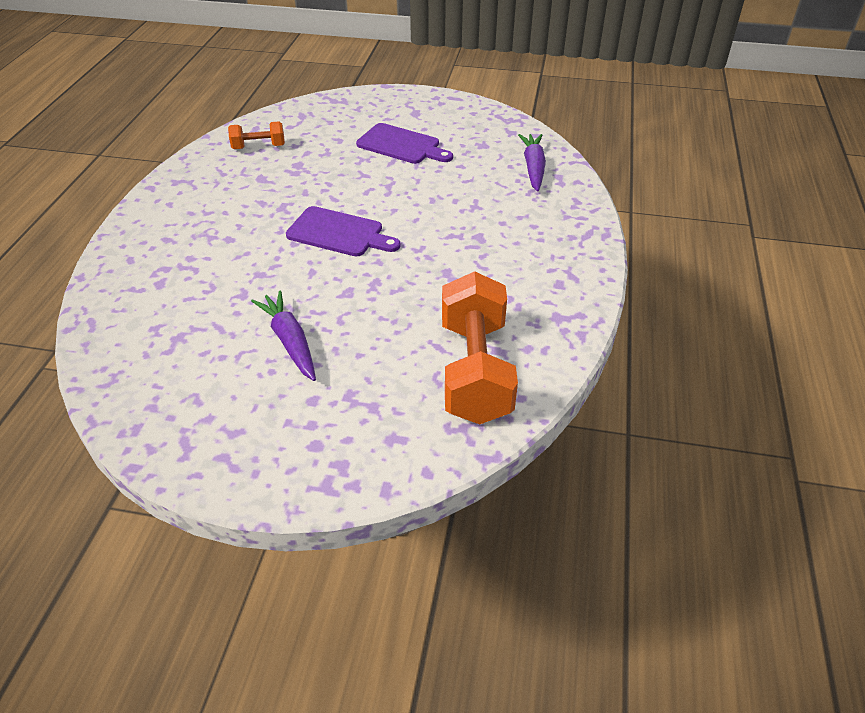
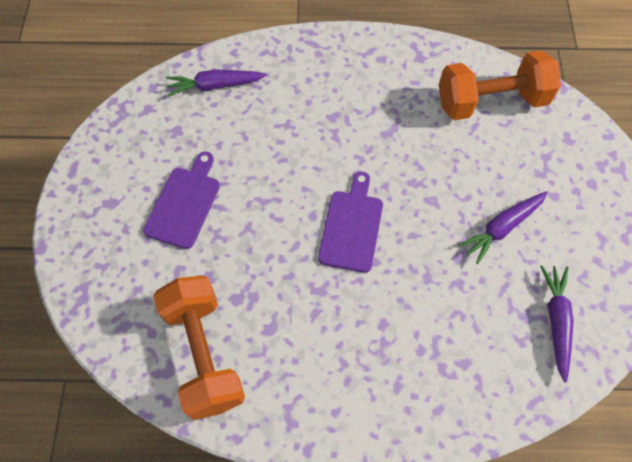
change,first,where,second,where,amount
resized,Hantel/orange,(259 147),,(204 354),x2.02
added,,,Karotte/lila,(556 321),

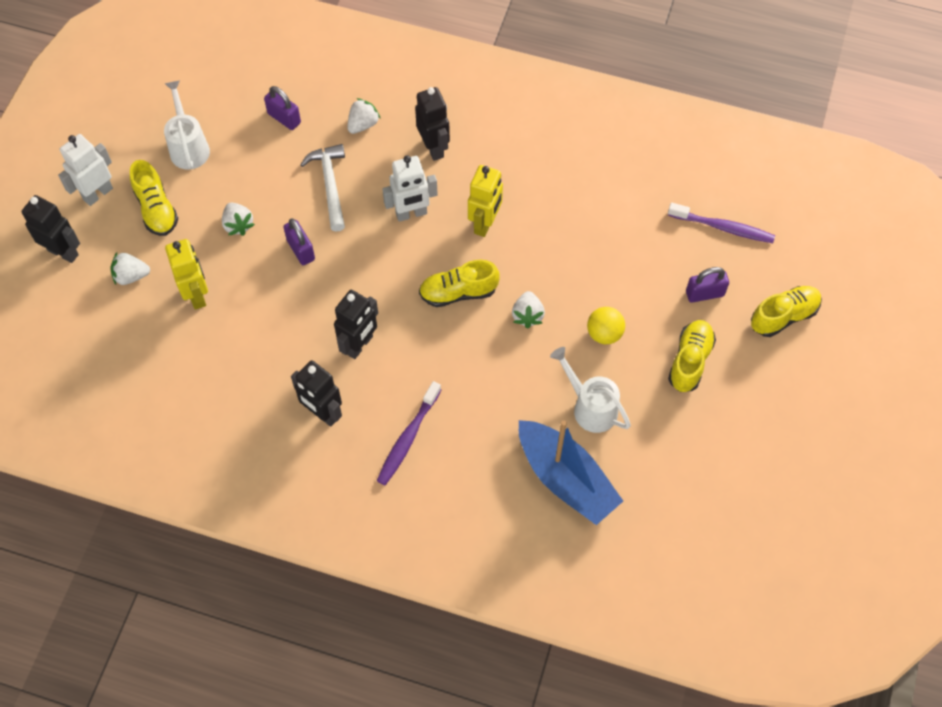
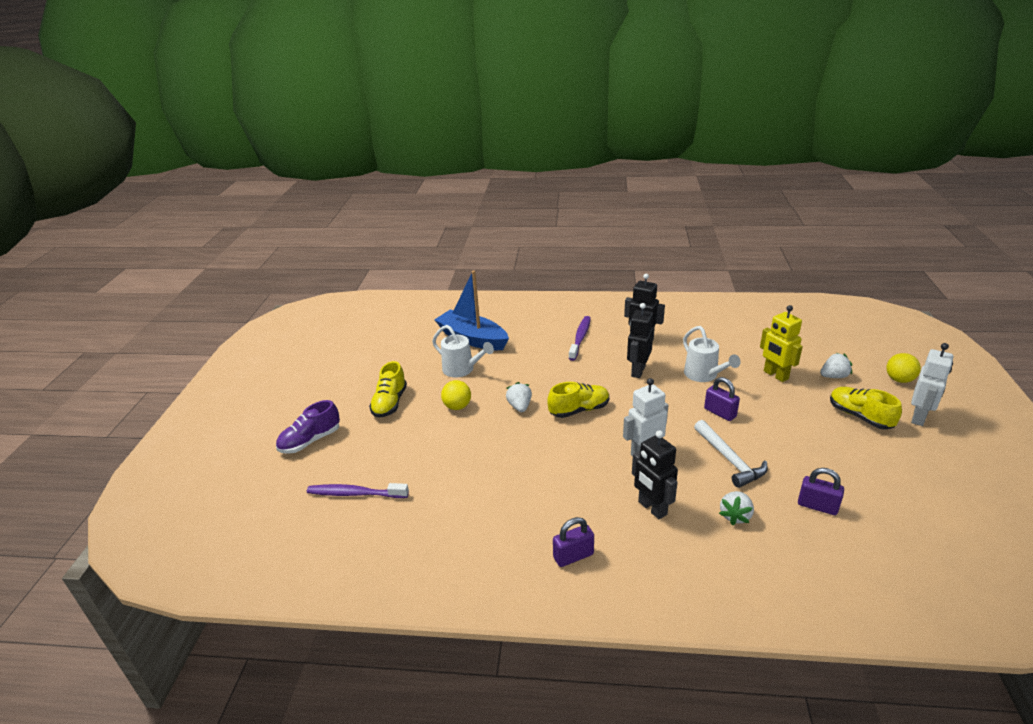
change,first,where,second,where,amount
replaced,Roboter/schwarz,(63 252),Ball/gelb,(899 380),
moved,Gießkanne/weiß,(188 146),,(704 375),
removed,Erdbeere/weiß,(238 225),,,
removed,Roboter/gelb,(485 223),,,
moved,Vorhängeschloss/lila,(704 294),,(573 556),
recoloured,Schuh/gelb,(783 316),Schuh/lila,(310 441),

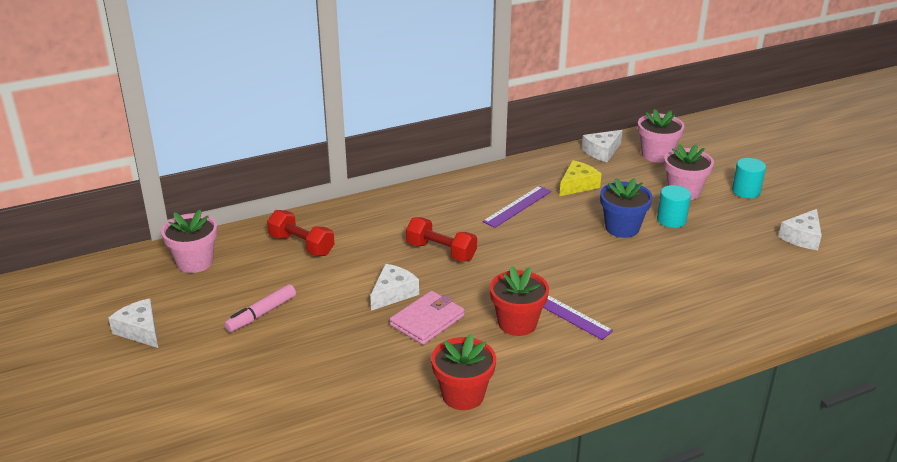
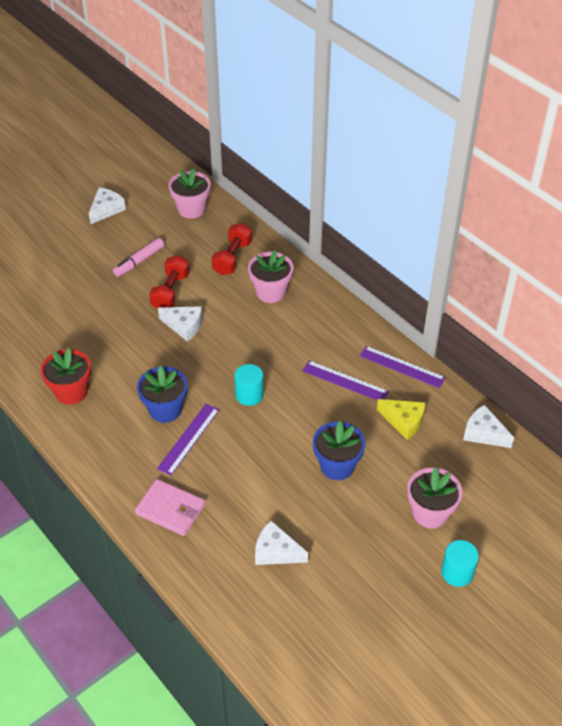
change,first,where,second,where,amount
turned,Filzstift/rosa,(261 314),,(139 261),75 degrees counterclockwise
moved,Geldbörse/rosa,(427 320),,(170 509),
moved,Hantel/rot,(441 251),,(170 292),
recoloured,Blumentopf/rot,(517 323),Blumentopf/blau,(165 409),
moved,Blumentopf/rosa,(656 155),,(270 292),
moved,Vollzylinder/türkis,(671 220),,(249 395),
moved,Käse/weiß,(802 237),,(276 551),
added,,,Lineal/lila,(402 367),

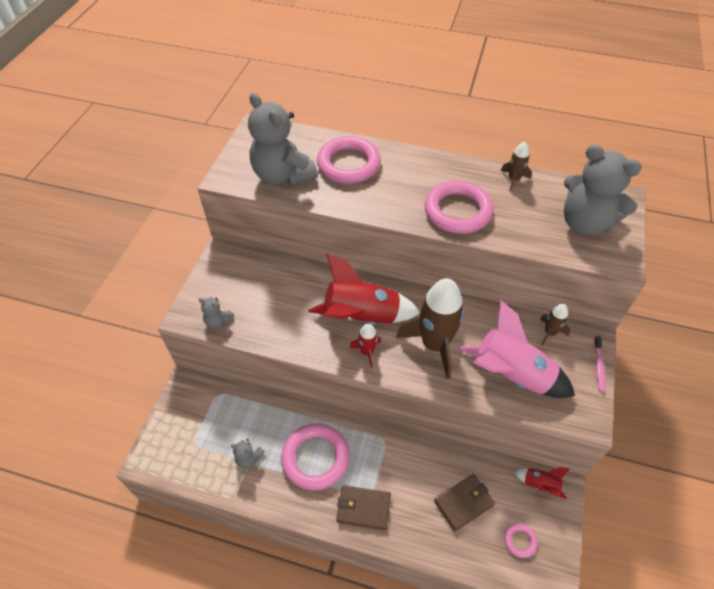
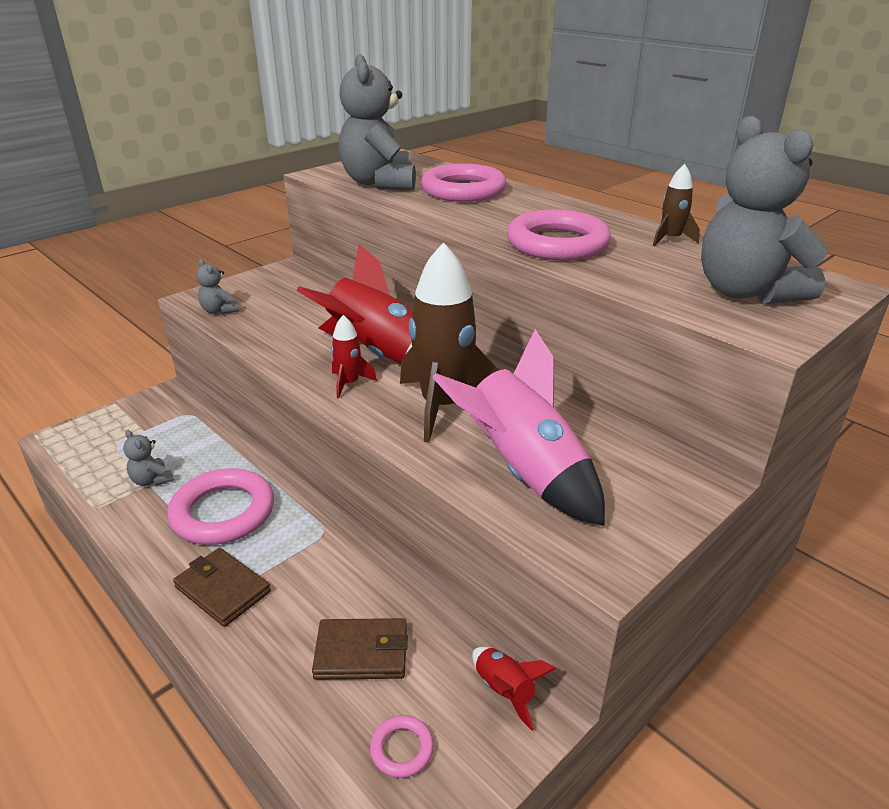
change,first,where,second,where,amount
removed,Rakete/braun,(550 332),,,
removed,Zahnbürste/rosa,(598 367),,,

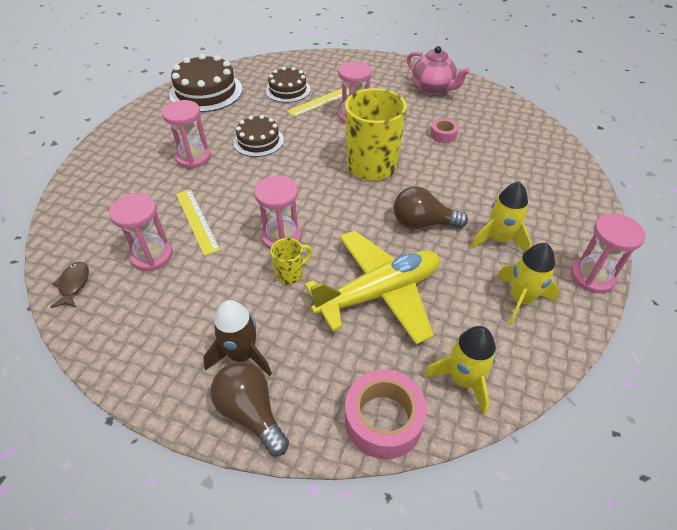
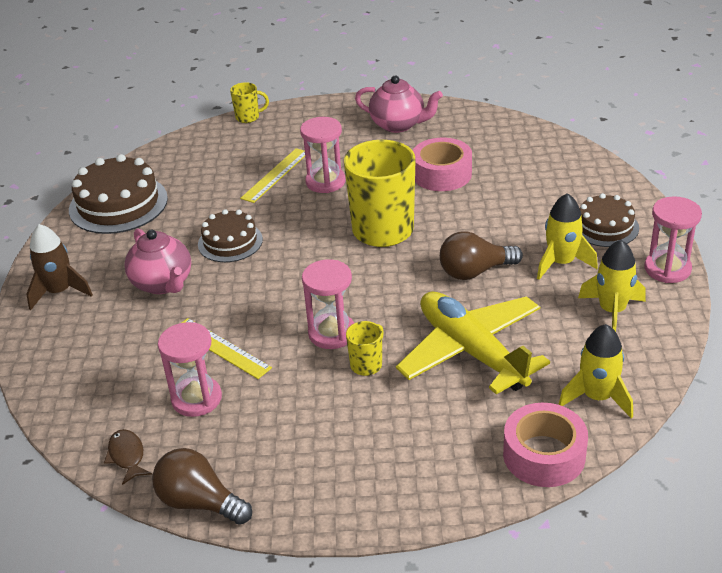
change,first,where,second,where,amount
replaced,Sanduhr/rosa,(193 157),Teekanne/rosa,(163 284),
moved,Rakete/braun,(242 355),,(59 292),
moved,Glühbirne/braun,(251 412),,(199 502),
moved,Kuchen/braun,(288 90),,(605 227),
turned,Flugzeug/gelb,(379 293),,(471 351),75 degrees counterclockwise
resized,Klebeband/rosa,(443 135),,(442 174),x1.83
added,,,Tasse/gelb,(248 117),

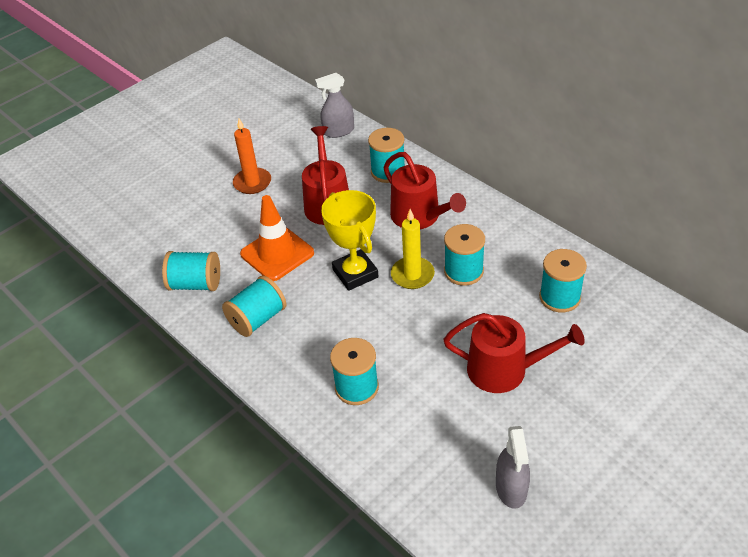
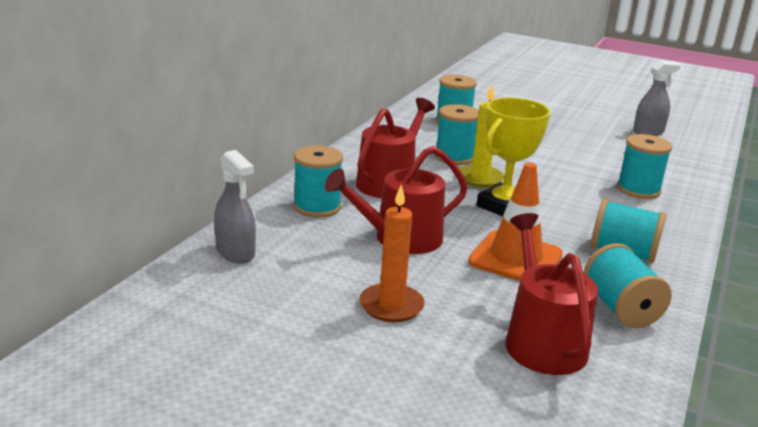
change,first,where,second,where,amount
moved,Gießkanne/rot,(505 370),,(542 341),

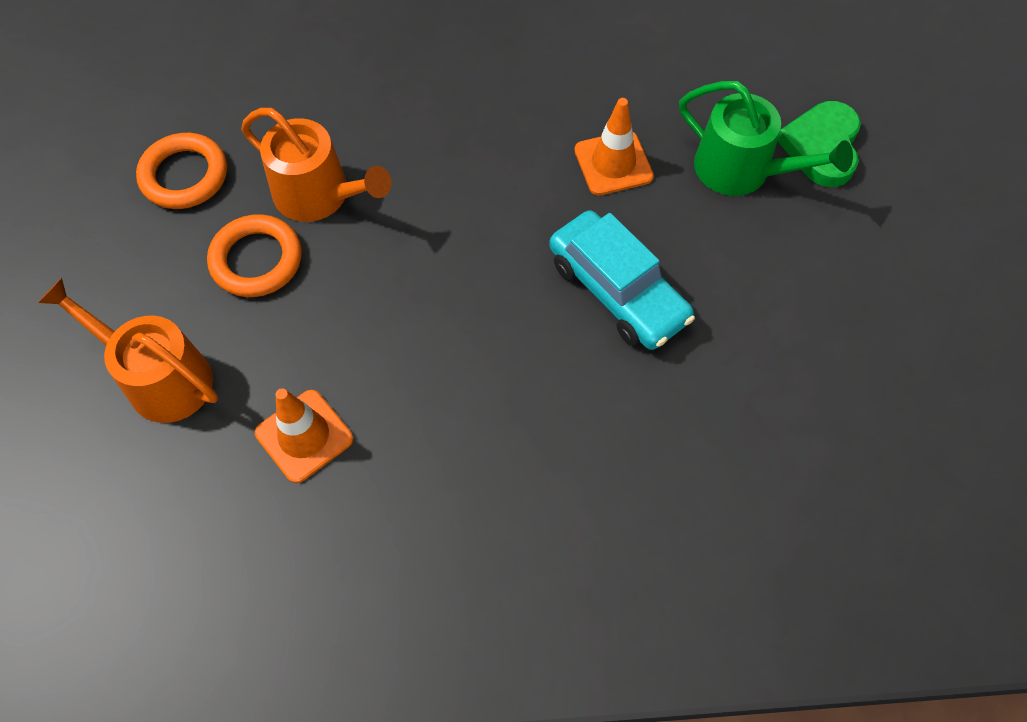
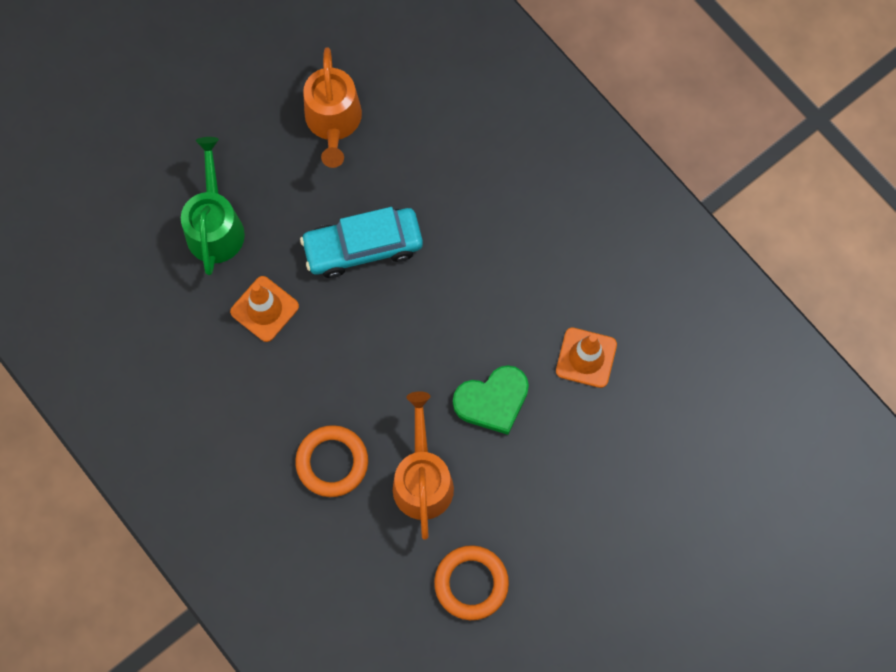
change,first,where,second,where,amount
moved,Gießkanne/orange,(160 378),,(333 122),
moved,Ring/orange,(256 260),,(332 462),
turned,Auto/türkis,(617 291),,(363 247),120 degrees counterclockwise
moved,Herz/grün,(822 147),,(492 401),

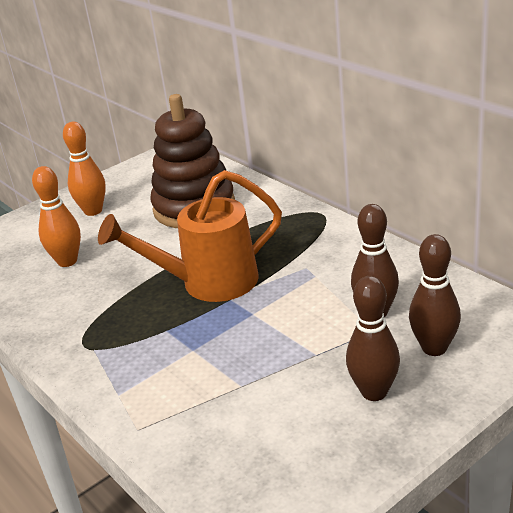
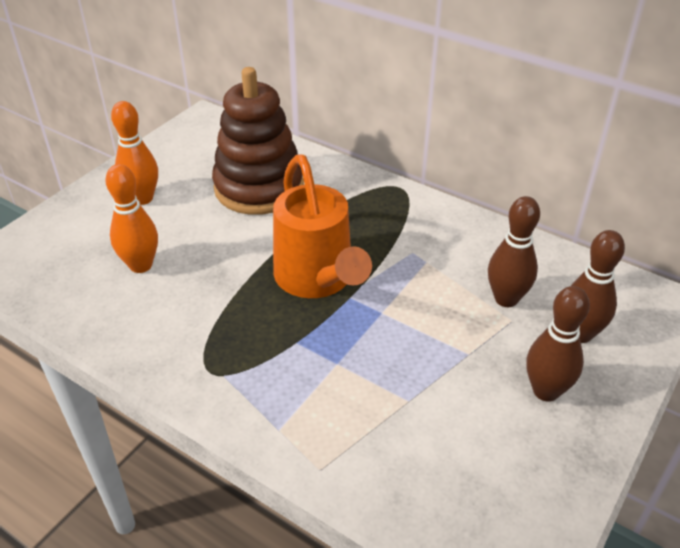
change,first,where,second,where,amount
turned,Gießkanne/orange,(208 283),,(317 279),75 degrees counterclockwise

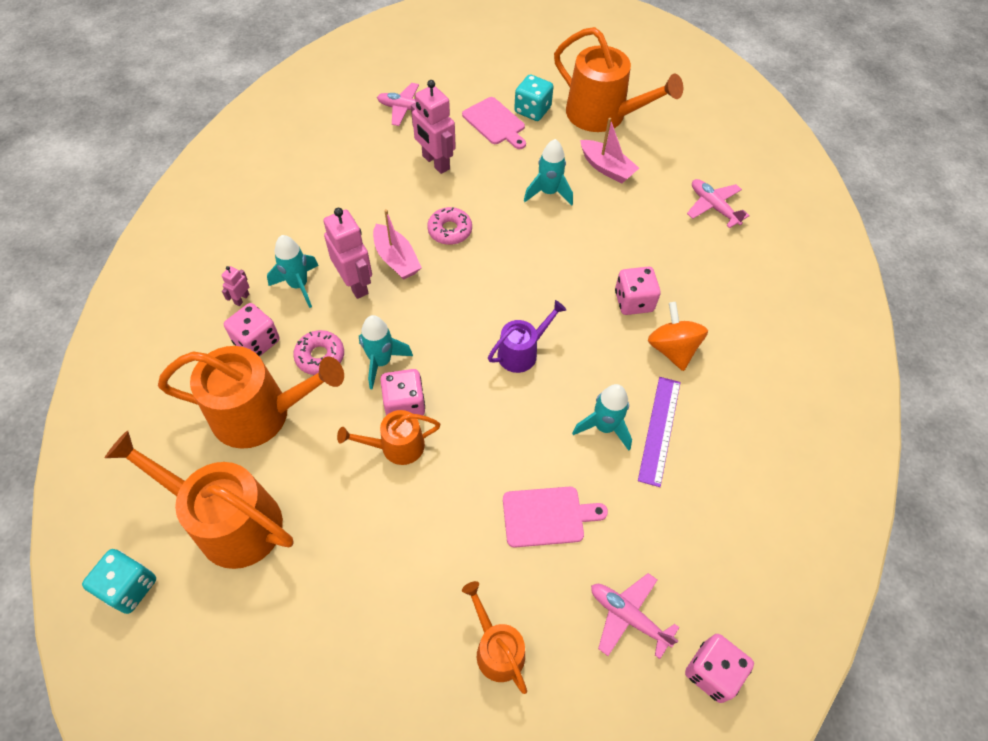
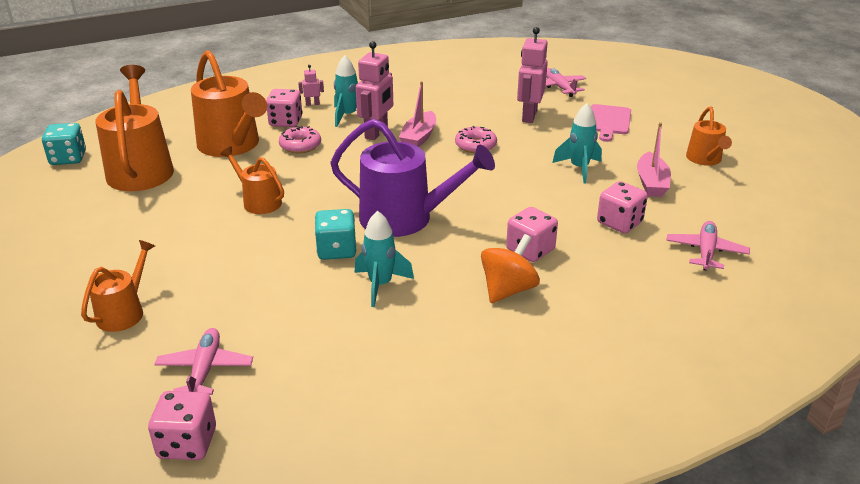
change,first,where,second,where,amount
removed,Rakete/türkis,(381 362),,,
moved,Spielwürfel/rosa,(404 404),,(619 223),
resized,Gießkanne/lila,(521 352),,(404 218),x1.84
removed,Schneidebrett/rosa,(547 516),,,
moved,Spielwürfel/türkis,(532 110),,(336 250),
resized,Gießkanne/orange,(602 115),,(705 159),x0.54
removed,Lineal/lila,(659 430),,,

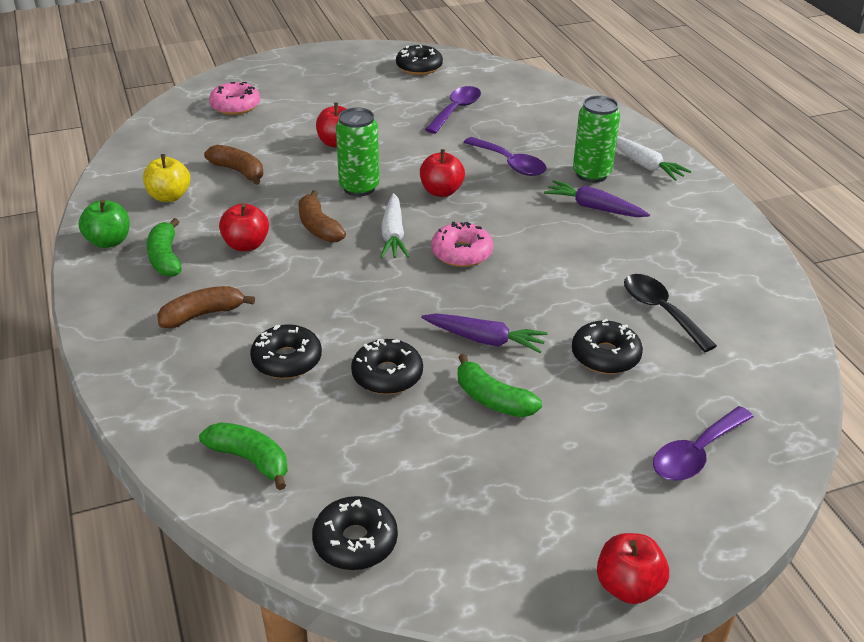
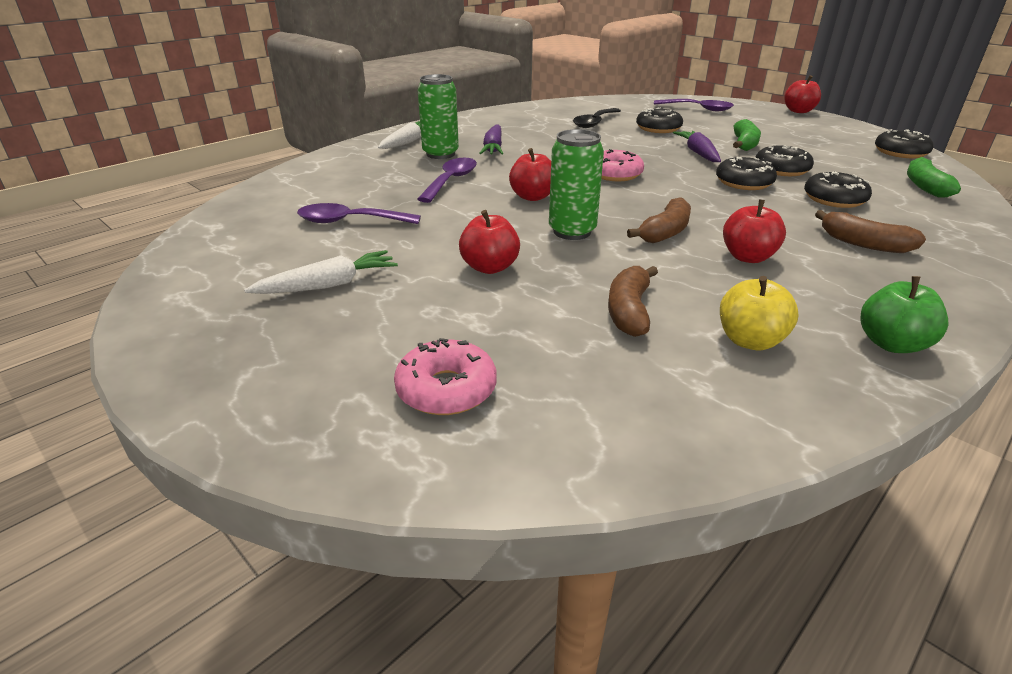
change,first,where,second,where,amount
removed,Banane/grün,(165 258),,,
moved,Karotte/weiß,(393 235),,(328 285),
moved,Donut/schwarz,(419 67),,(744 182),

